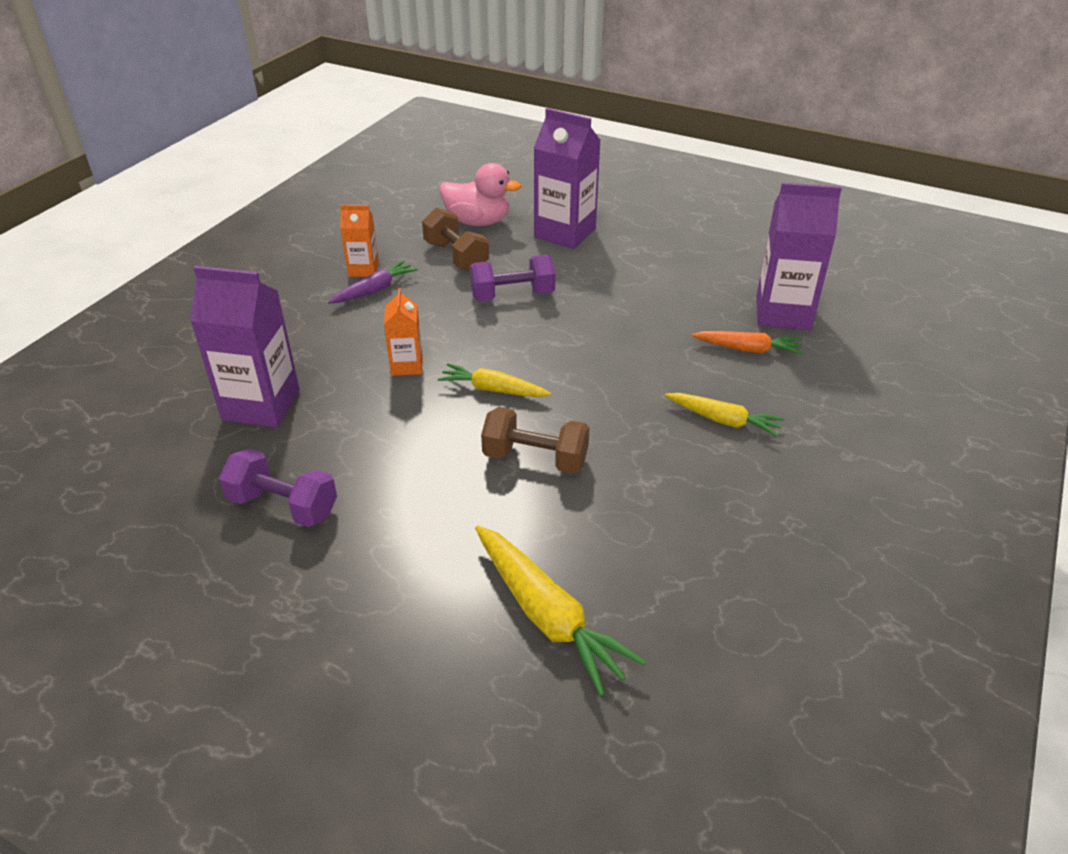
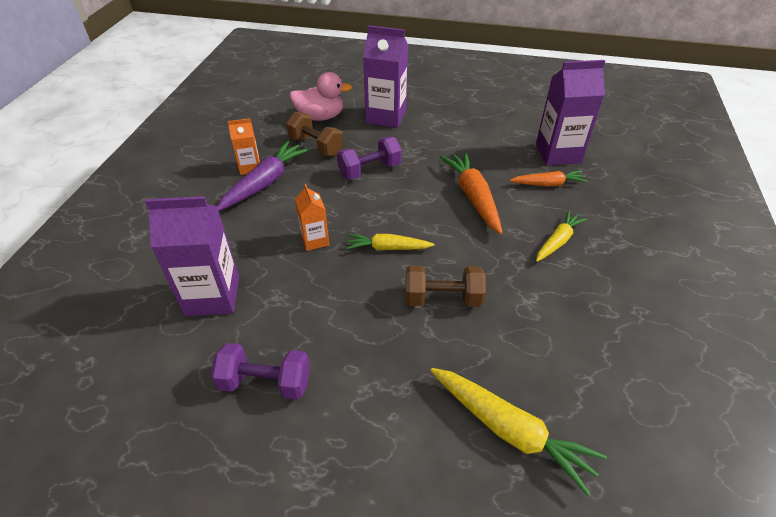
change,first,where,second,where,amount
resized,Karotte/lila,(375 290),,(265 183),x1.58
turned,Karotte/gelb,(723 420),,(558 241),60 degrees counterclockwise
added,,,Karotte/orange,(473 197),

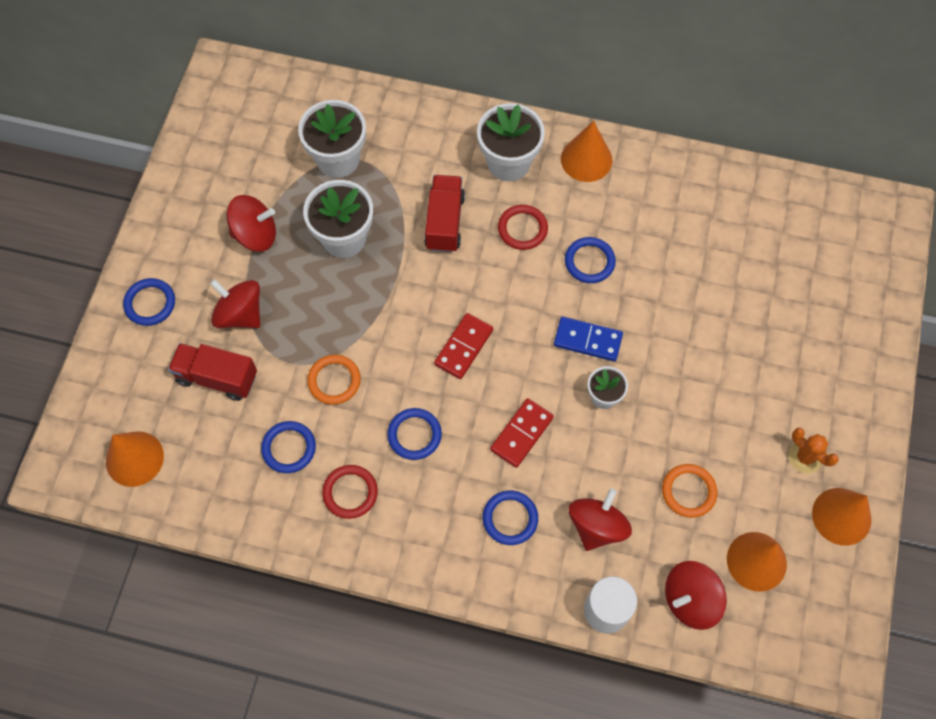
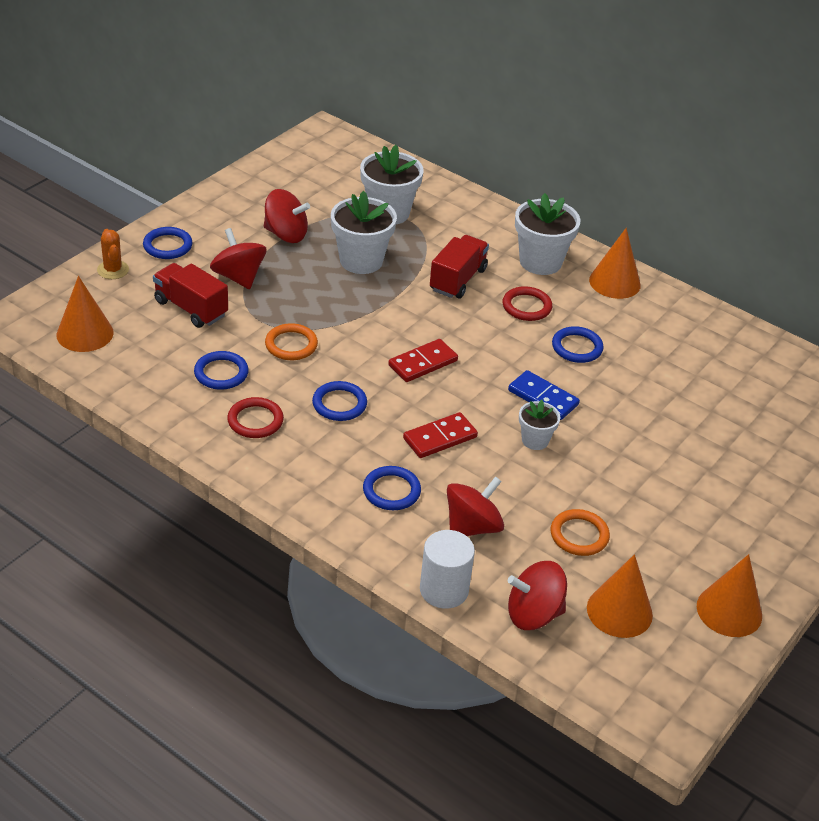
change,first,where,second,where,amount
moved,Kaktus/orange,(805 457),,(113 270),

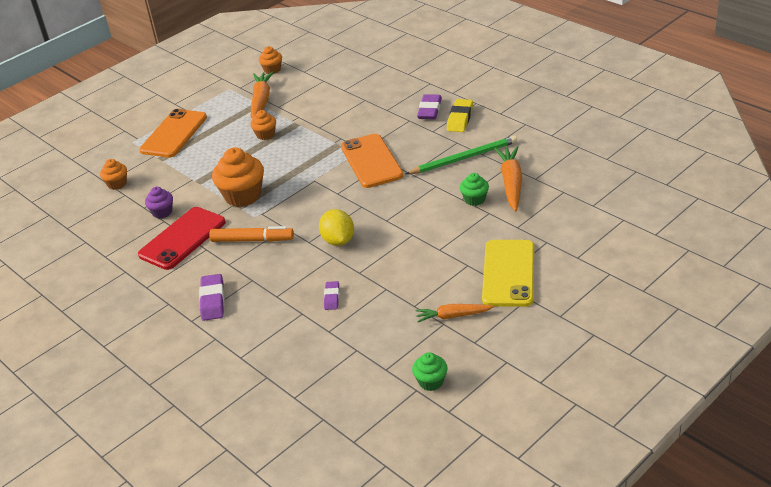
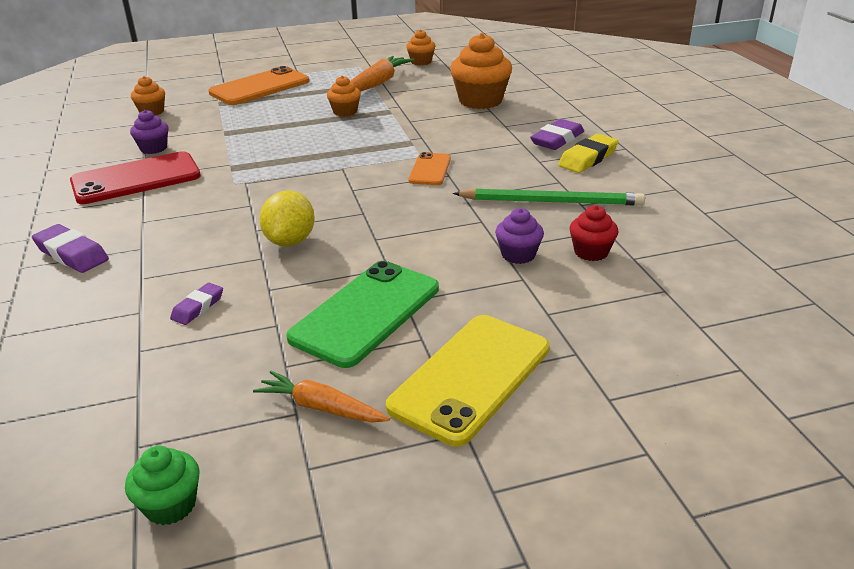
change,first,where,second,where,amount
turned,Radiergummi/lila,(212 300),,(72 254),75 degrees counterclockwise
removed,Filzstift/orange,(252 240),,,
moved,Muffin/orange,(243 196),,(480 101),
resized,Handy/orange,(371 161),,(430 169),x0.55
recoloured,Muffin/grün,(474 199),Muffin/lila,(518 255),
replaced,Karotte/orange,(511 183),Muffin/rot,(591 252),
added,,,Handy/grün,(366 313),

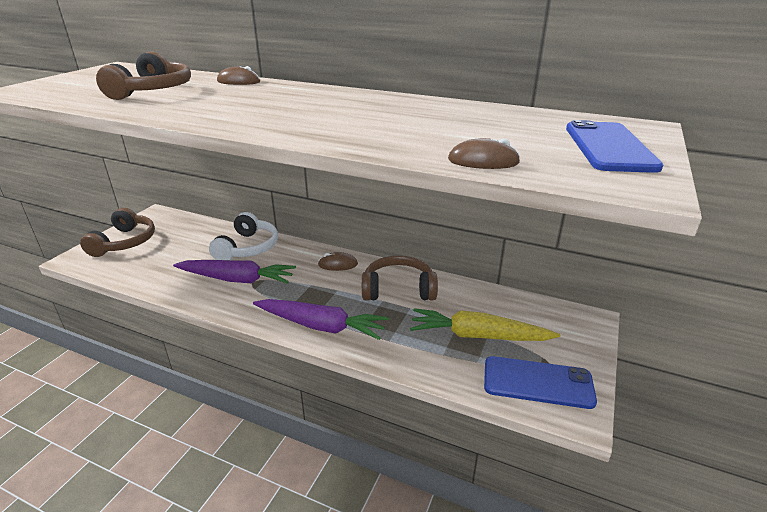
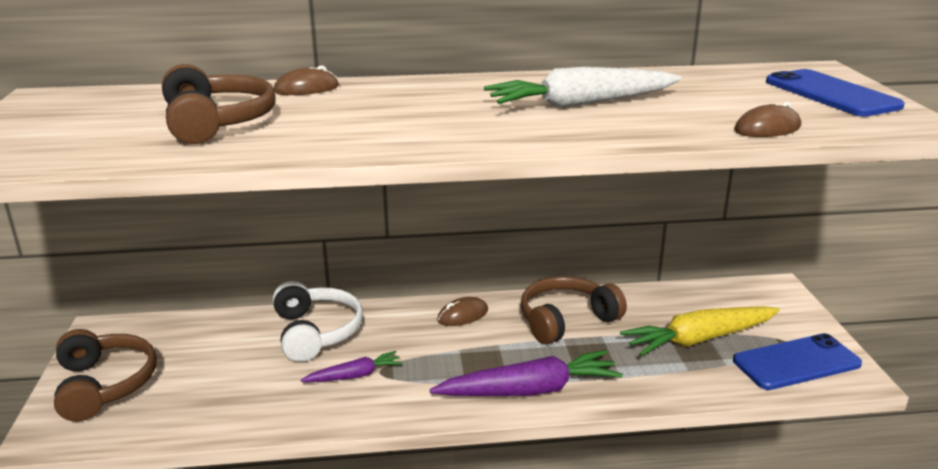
change,first,where,second,where,amount
resized,Karotte/lila,(237 279),,(355 375),x0.54
added,,,Karotte/weiß,(580 104),

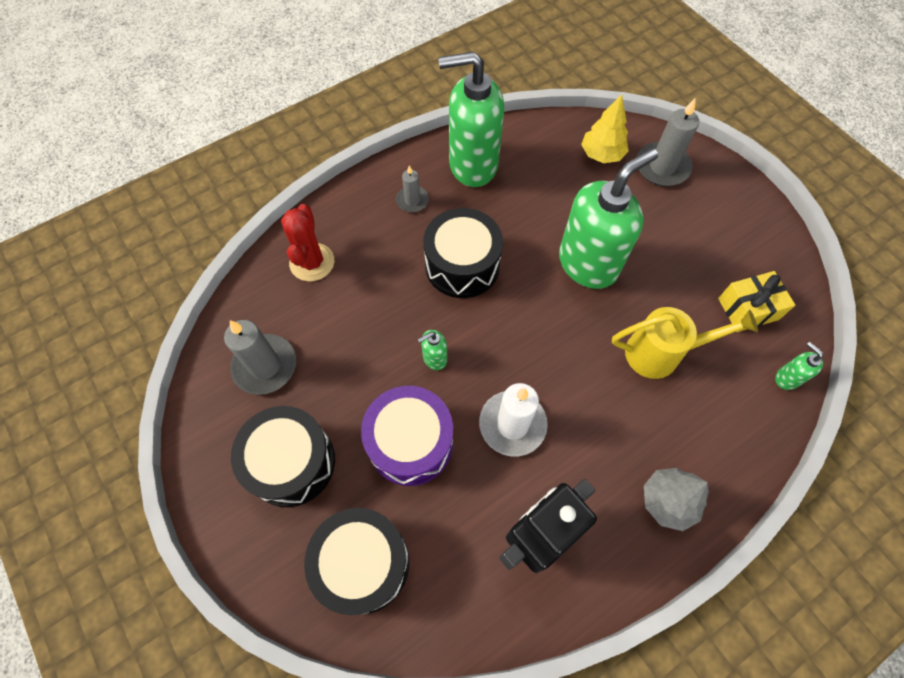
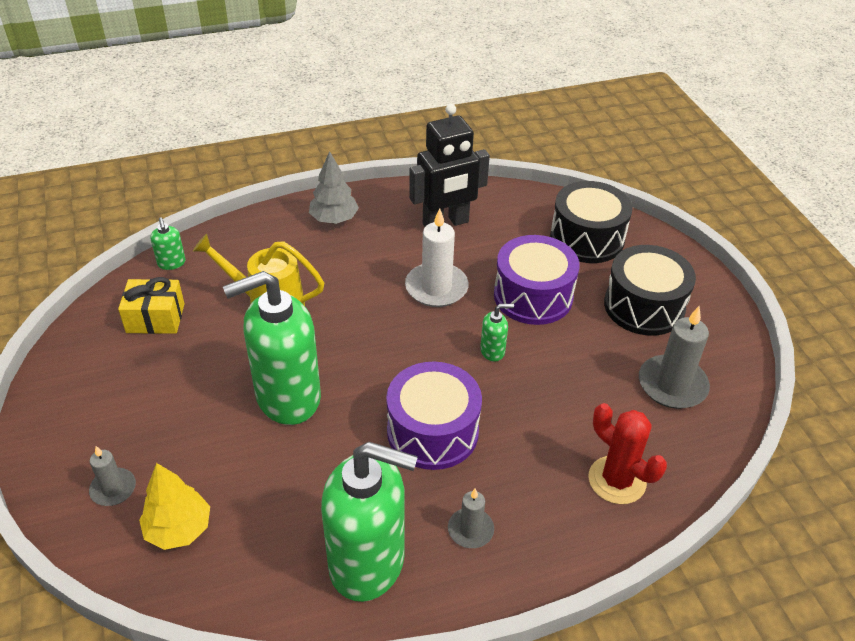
change,first,where,second,where,amount
turned,Kaktus/rot,(312 262),,(617 480),60 degrees counterclockwise
recoloured,Trommel/schwarz,(462 265),Trommel/lila,(432 431),
resized,Kerze/grau,(662 167),,(113 489),x0.58

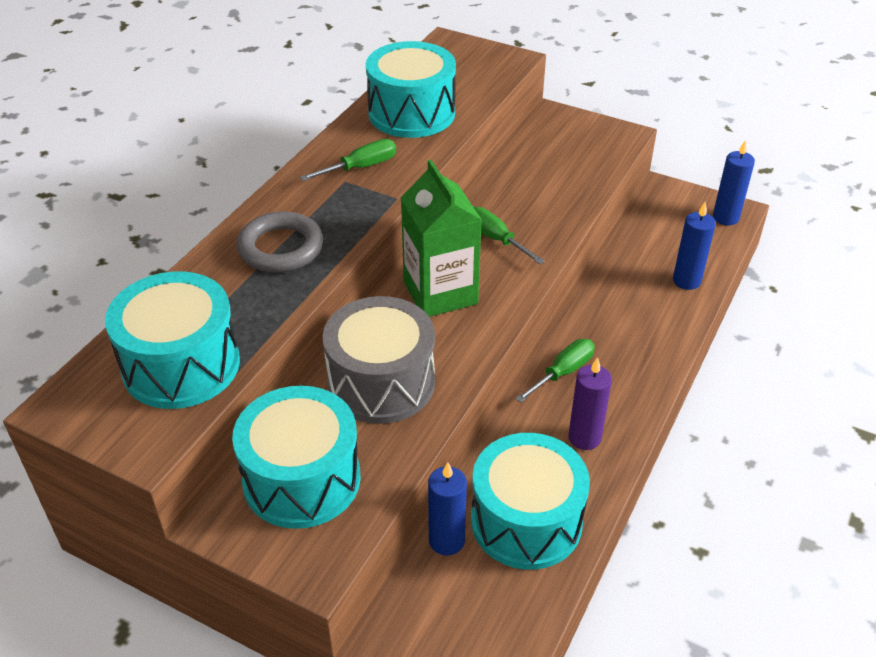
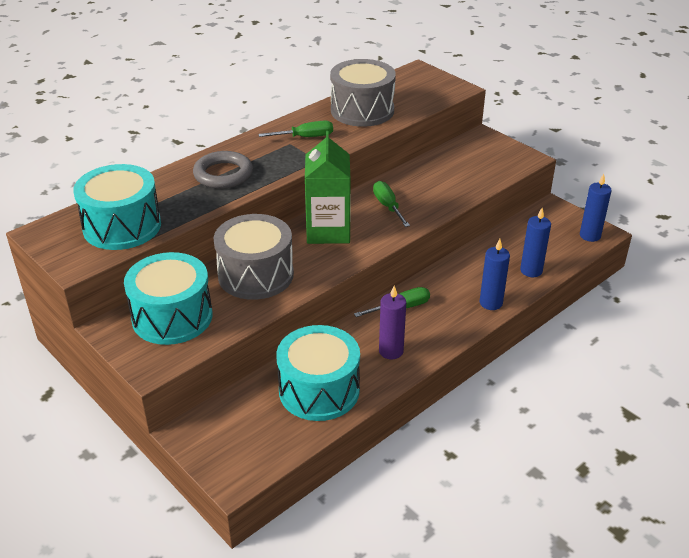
change,first,where,second,where,amount
recoloured,Trommel/türkis,(411 113),Trommel/grau,(362 110),
moved,Kerze/blau,(446 540),,(491 303),

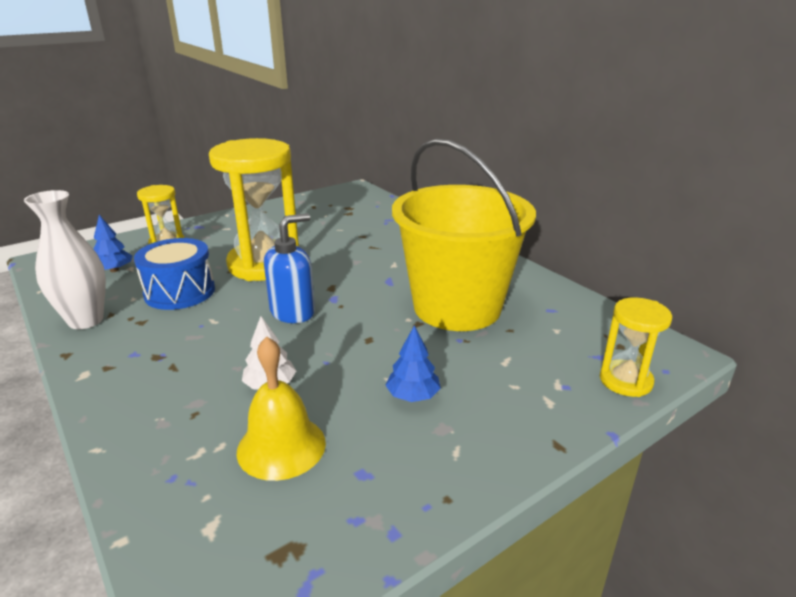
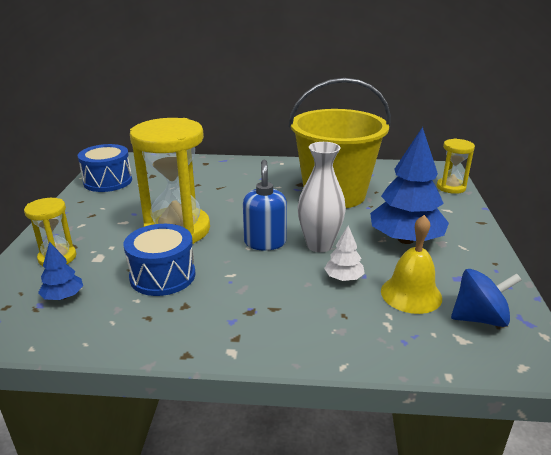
change,first,where,second,where,amount
moved,Vase/weiß,(86 320),,(319 245),
resized,Baum/blau,(413 396),,(406 239),x2.14
added,,,Trommel/blau,(108 181),
added,,,Kreisel/blau,(479 318),

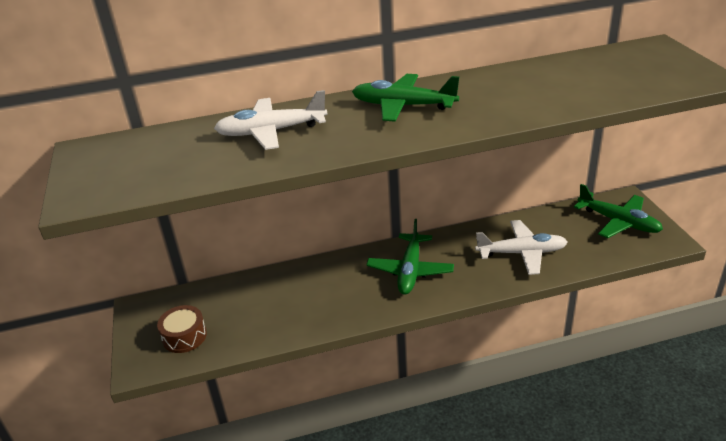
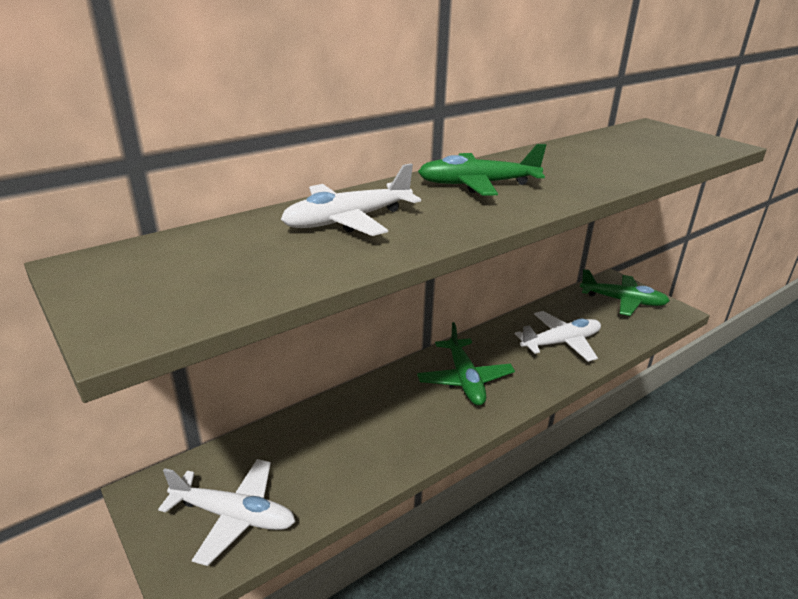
change,first,where,second,where,amount
replaced,Trommel/braun,(184 336),Flugzeug/weiß,(234 516),

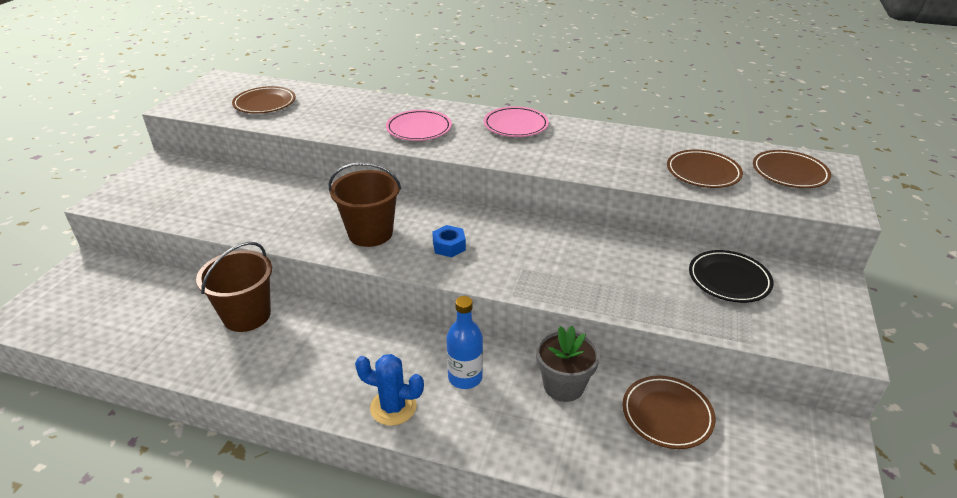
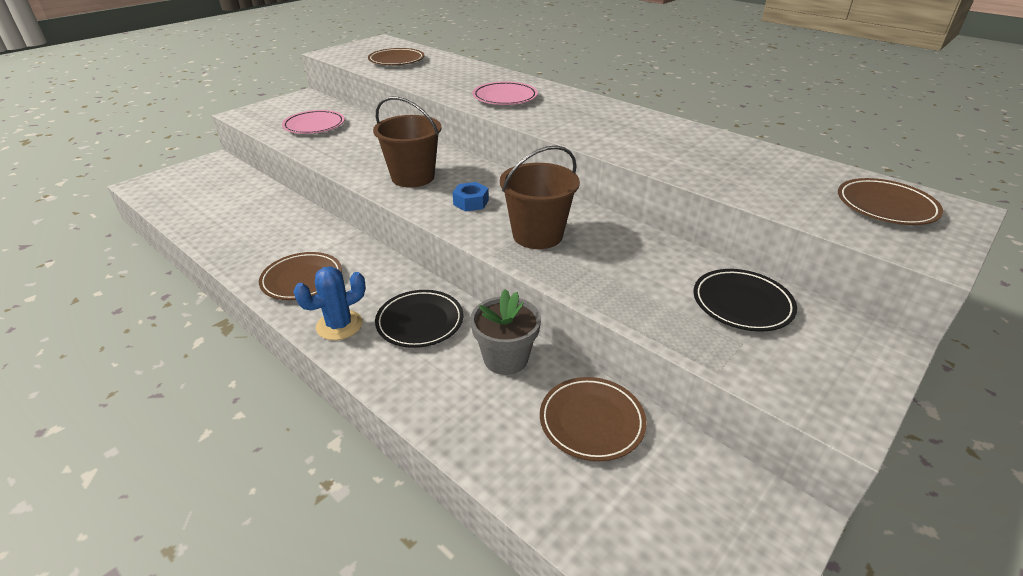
change,first,where,second,where,amount
moved,Eimer/braun,(247 315),,(537 235),
turned,Kaktus/blau,(393 407),,(339 325),75 degrees counterclockwise
replaced,Flasche/blau,(465 377),Teller/schwarz,(420 322),
moved,Teller/rosa,(515 125),,(314 126),
moved,Teller/braun,(703 173),,(302 279),

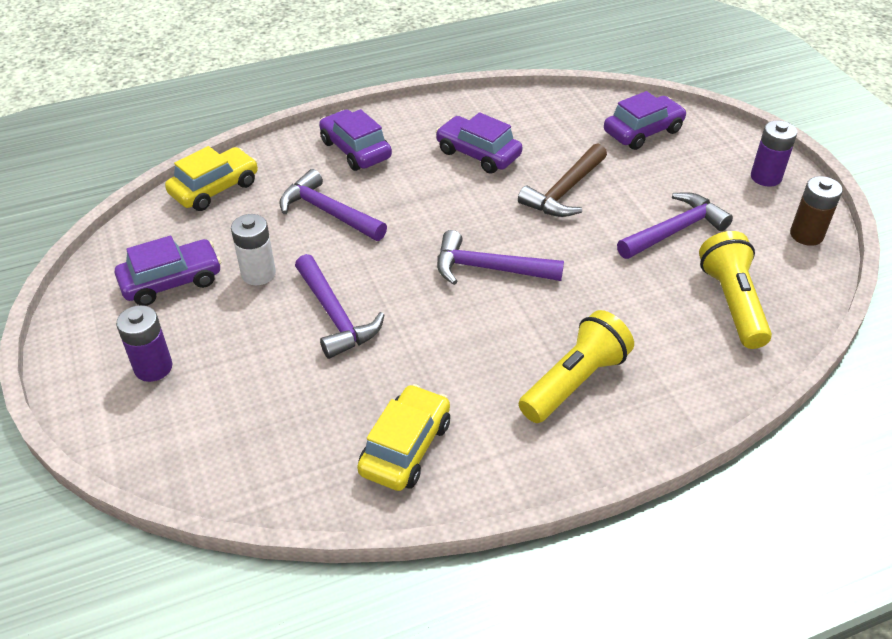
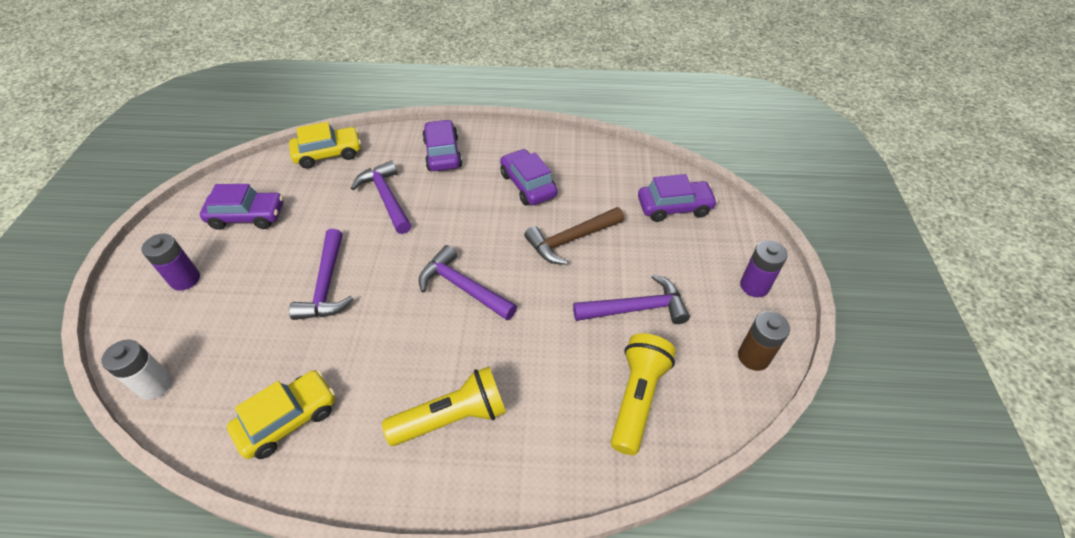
change,first,where,second,where,amount
moved,Batterie/weiß,(258 274),,(155 385),

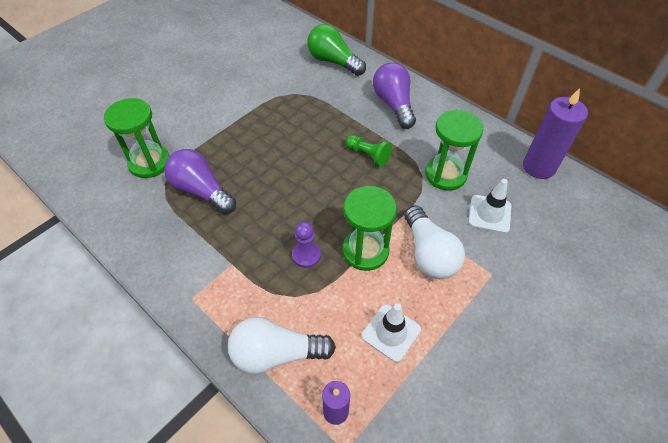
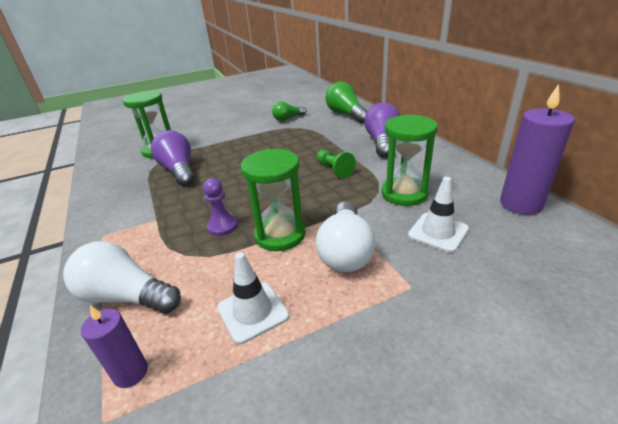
change,first,where,second,where,amount
added,,,Glühbirne/grün,(288 118),

